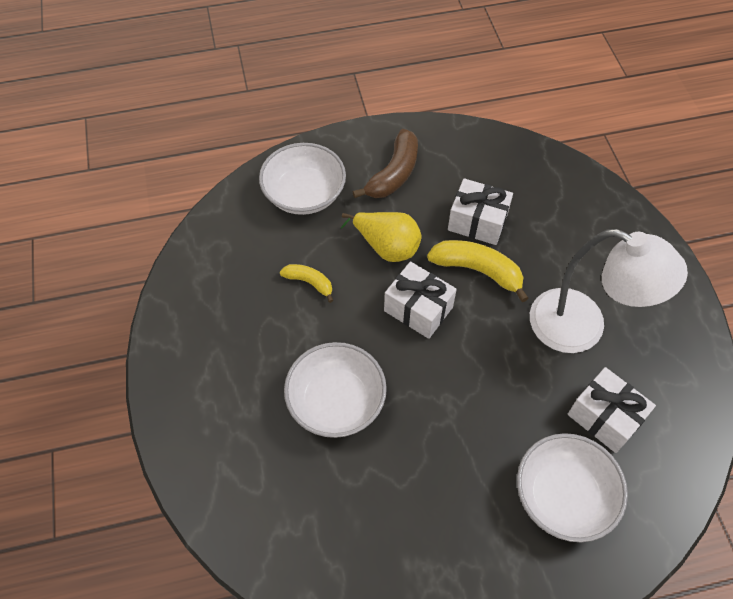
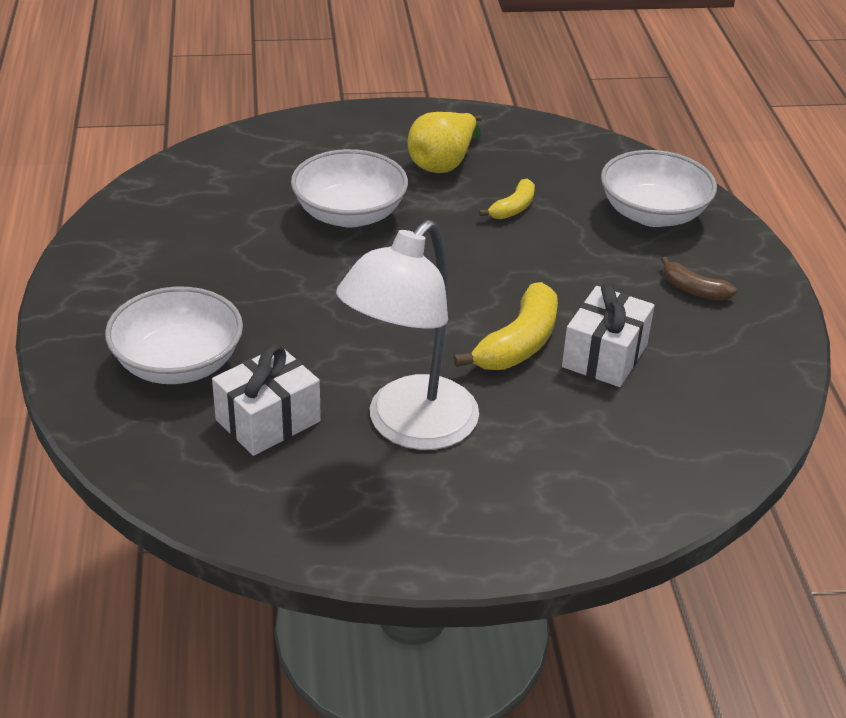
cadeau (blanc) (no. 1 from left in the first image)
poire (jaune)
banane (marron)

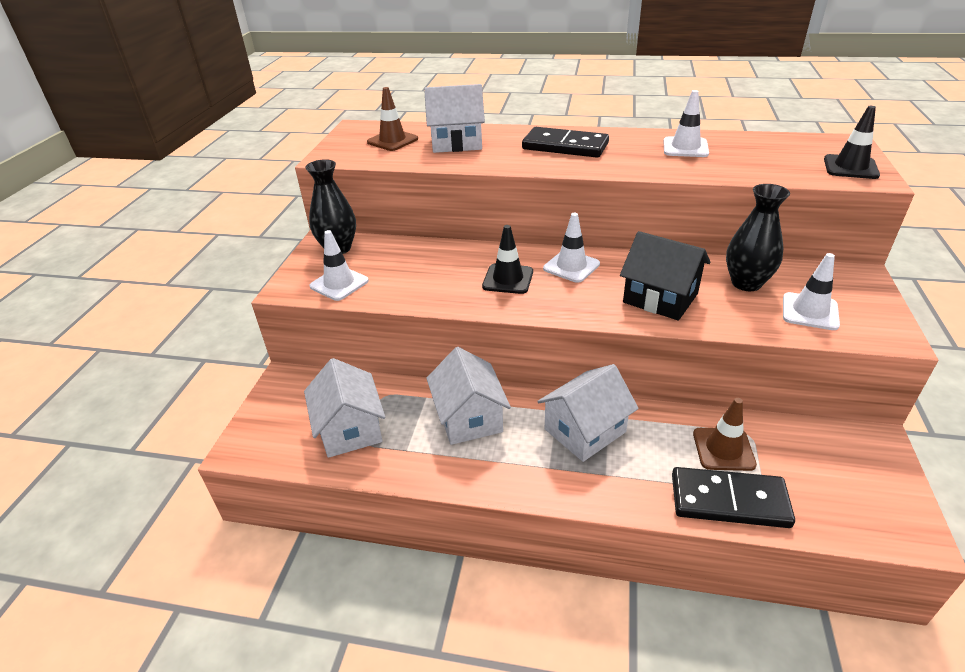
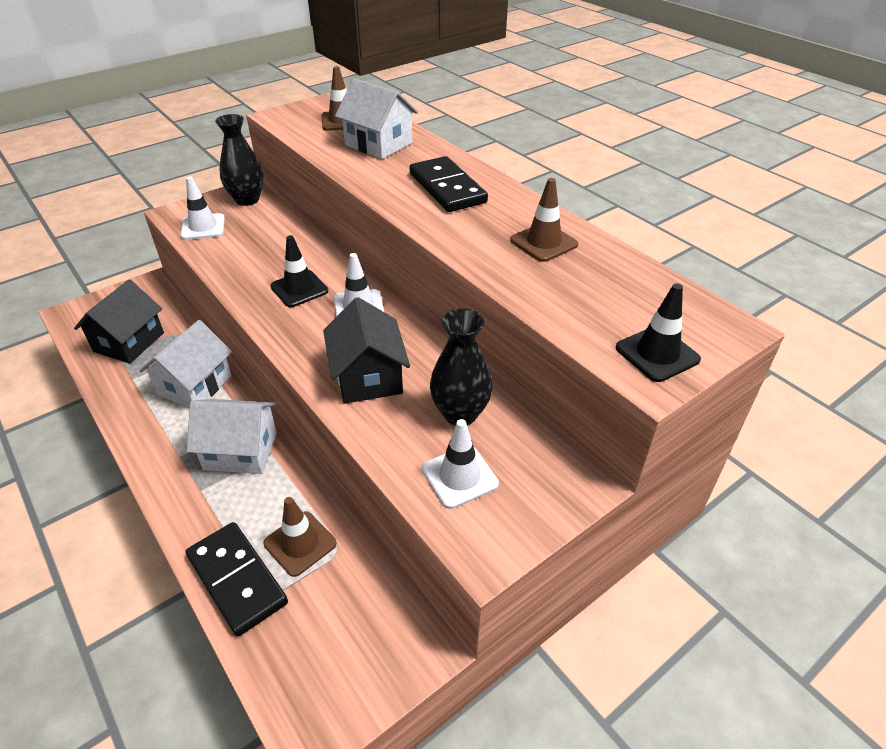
maison (noir) (no. 1 from left)
cône de chantier (marron) (no. 3 from left)

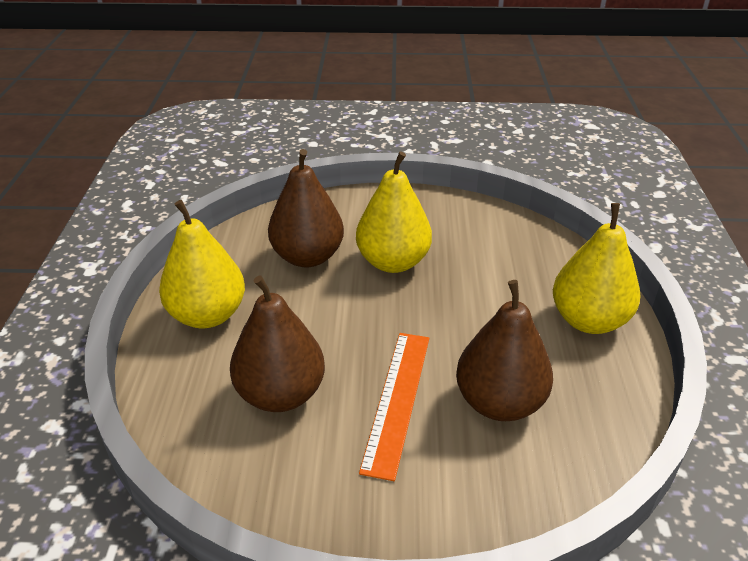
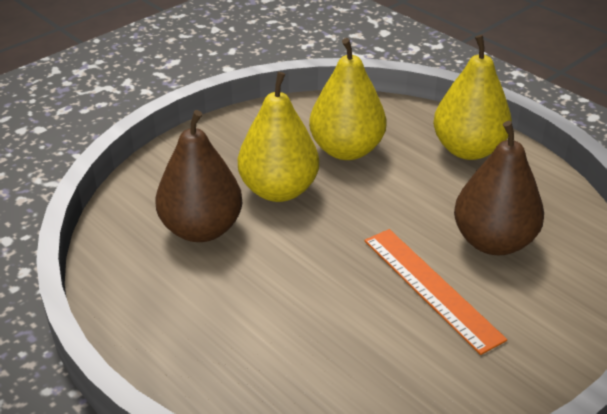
poire (marron) (no. 1 from left in the first image)
poire (jaune) (no. 2 from left)

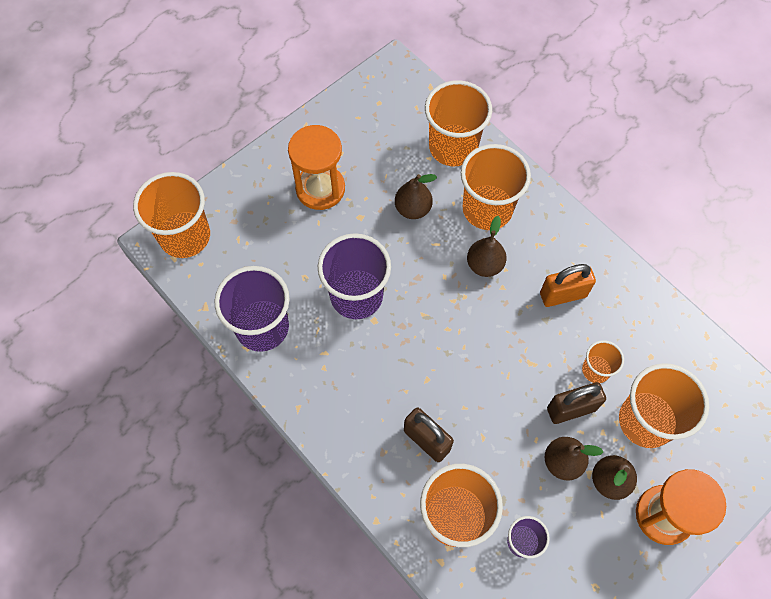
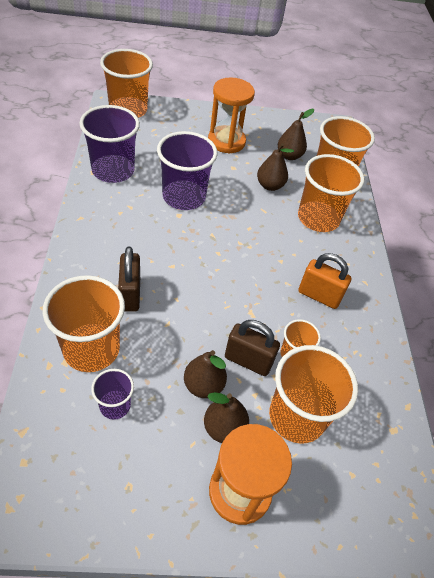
poire (marron) (no. 4 from left)

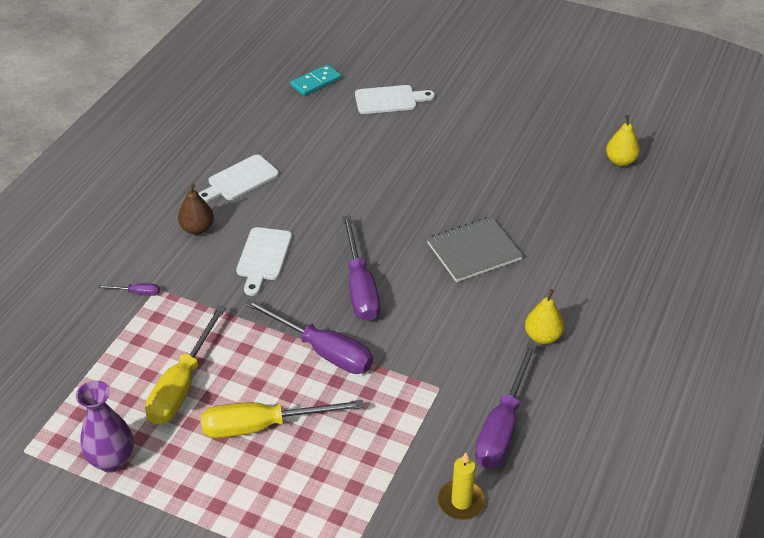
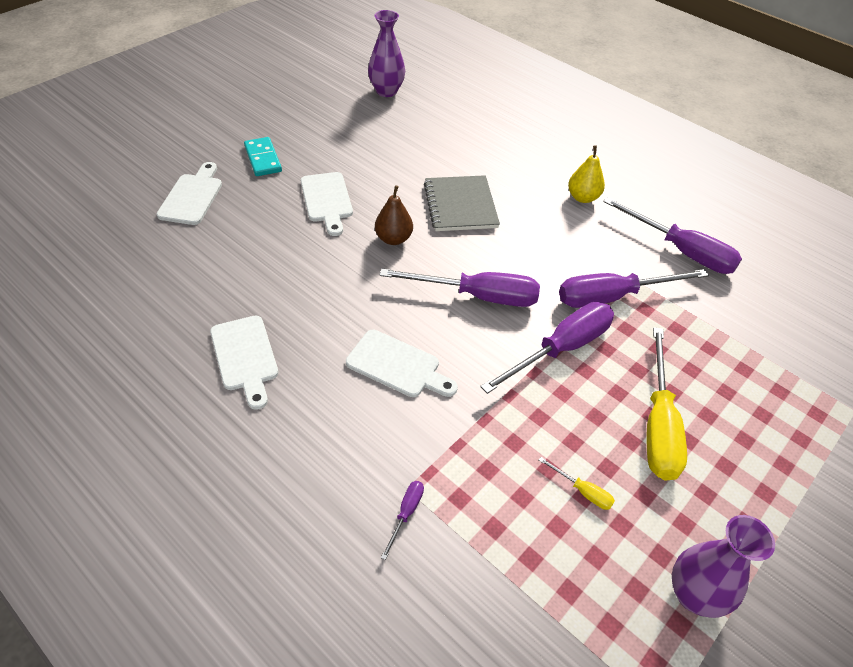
bougie (jaune)
planche à découper (blanc) (no. 3 from left)
tournevis (violet) (no. 4 from left)
poire (marron)
domino (turquoise)
vase (violet) (no. 1 from left)
tournevis (jaune) (no. 1 from left)

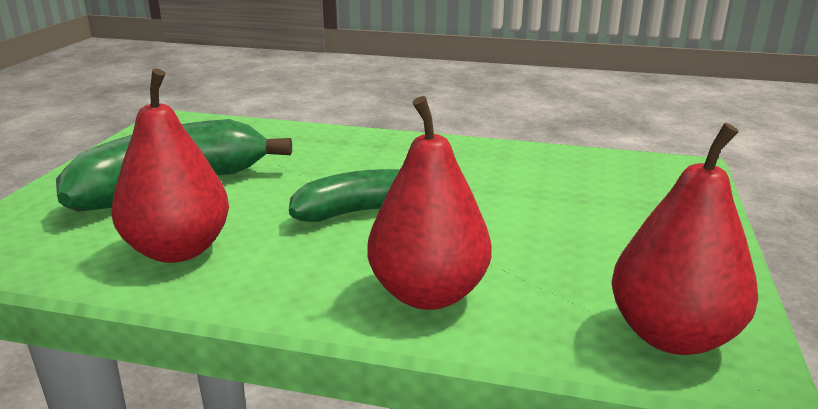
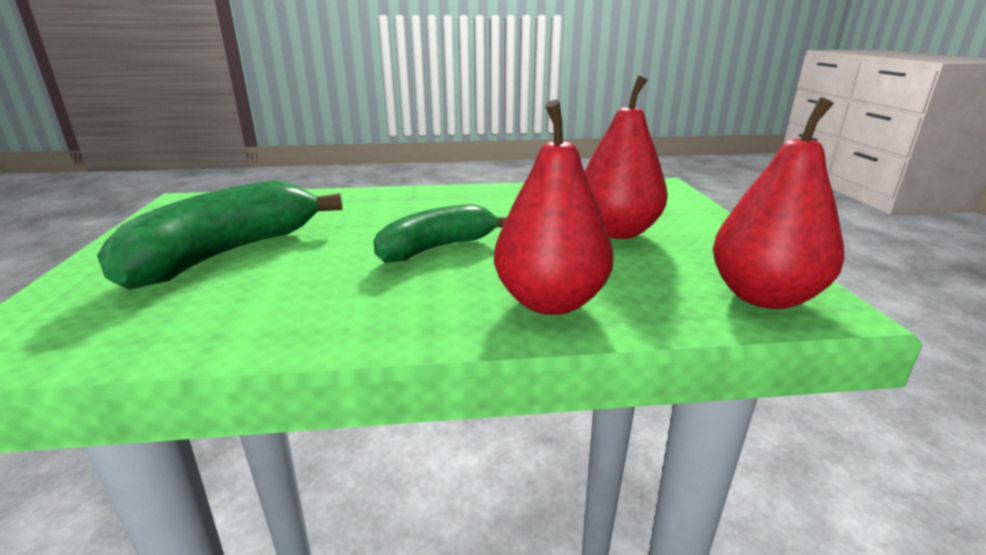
poire (rouge) (no. 2 from left)

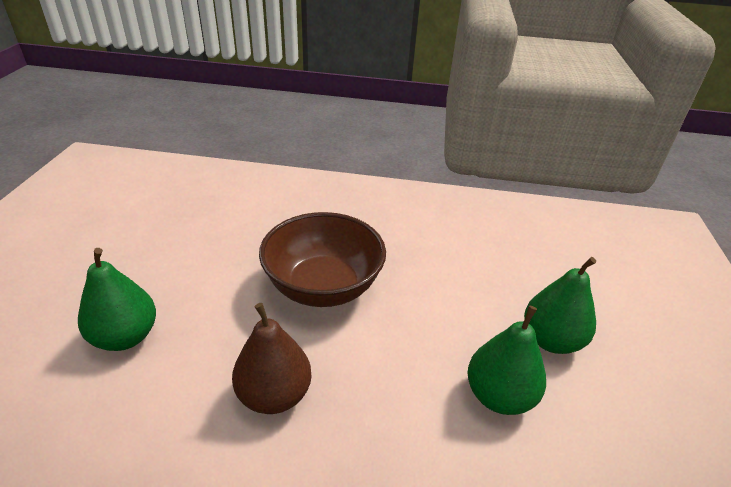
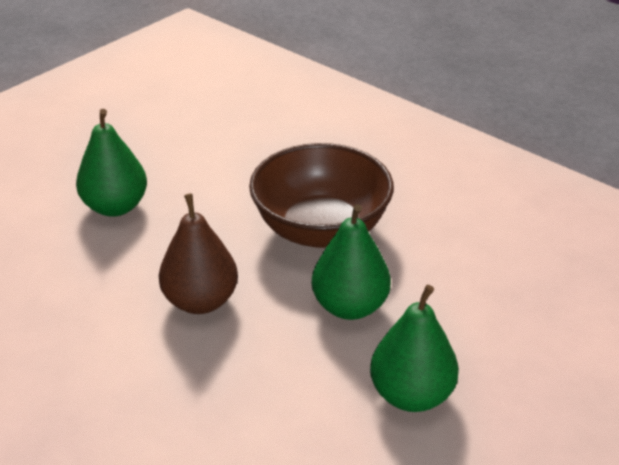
poire (vert) (no. 2 from left)

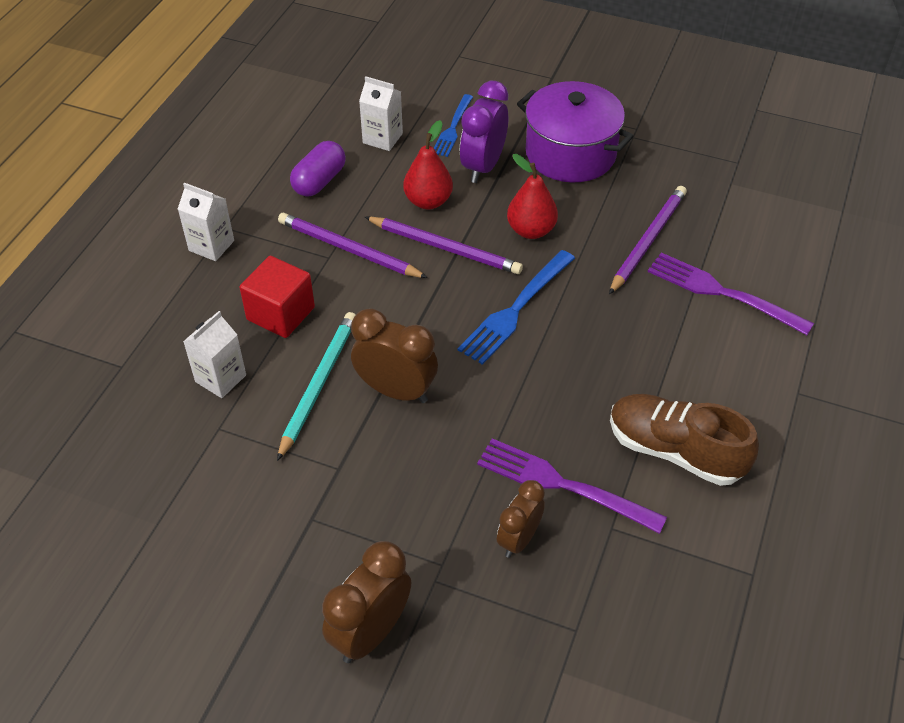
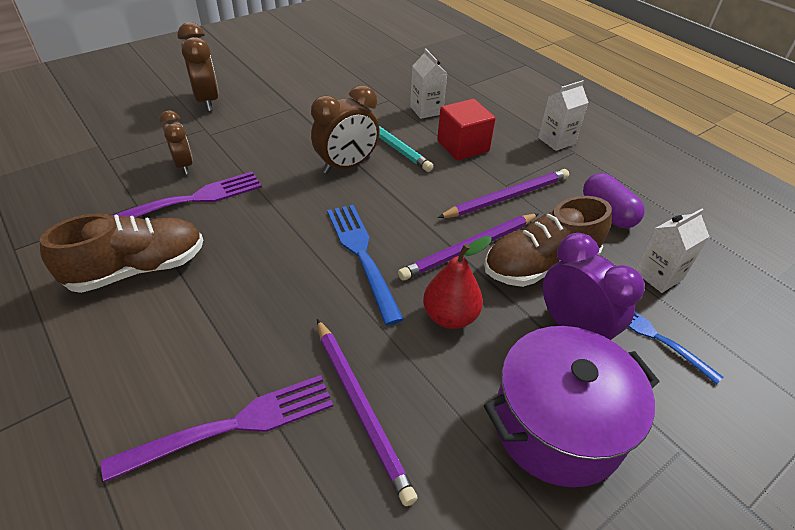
chaussure (marron) (no. 2 from left)

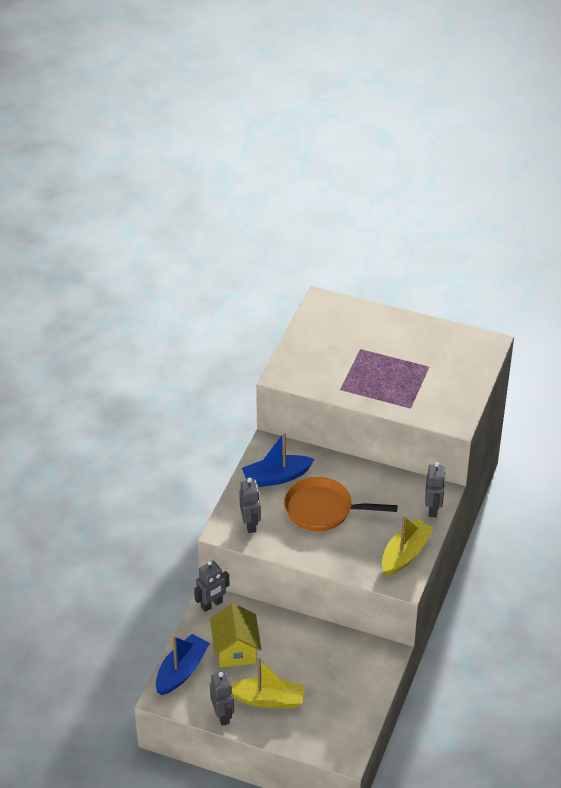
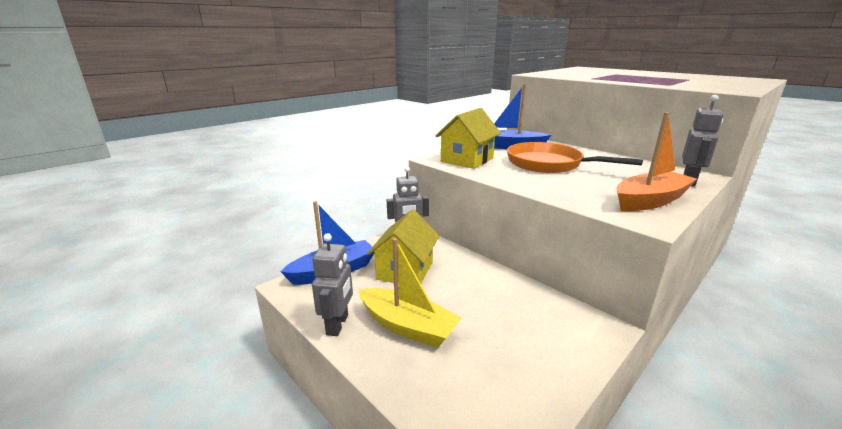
maison (jaune) (no. 2 from left)
bateau (orange)

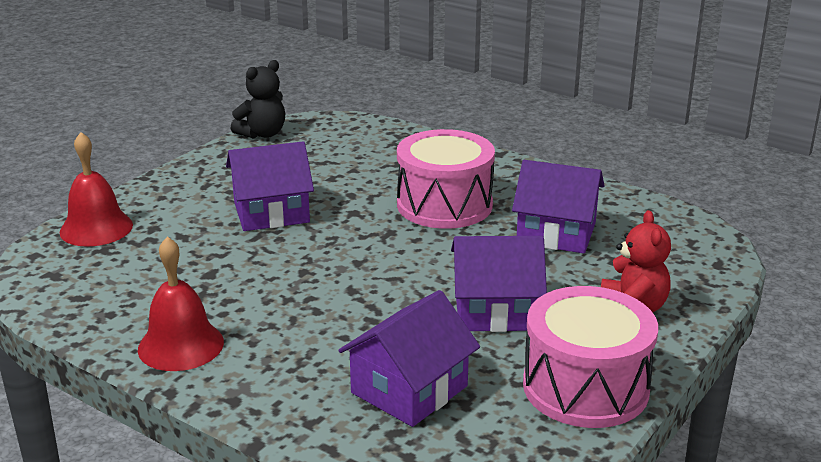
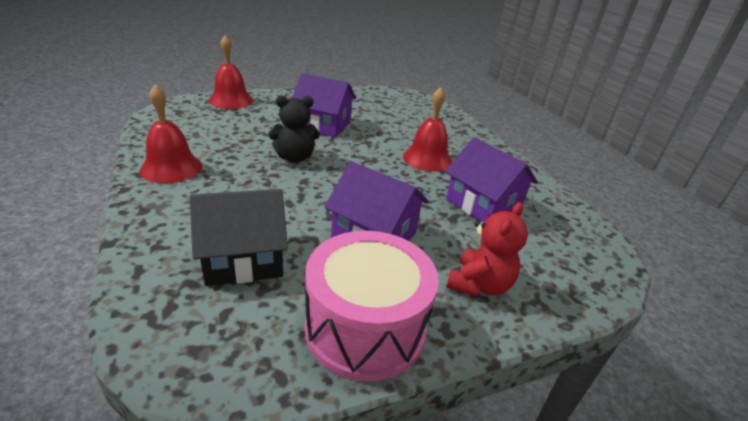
ours en peluche (noir)
cloche (rouge) (no. 3 from left)
maison (noir)

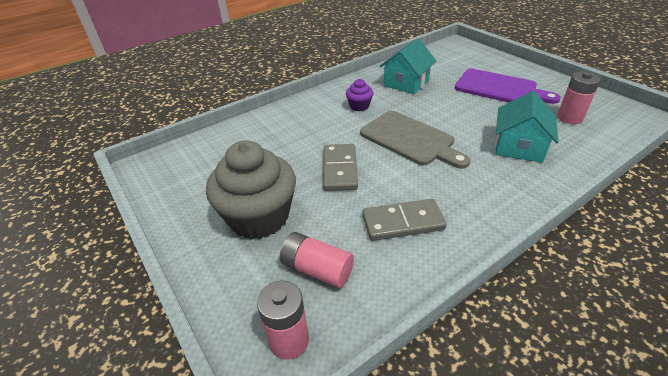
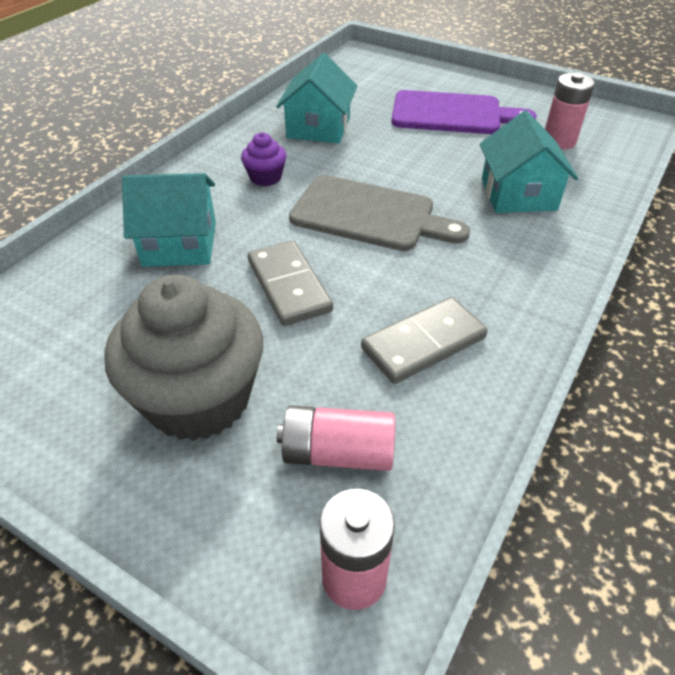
maison (turquoise) (no. 1 from left)

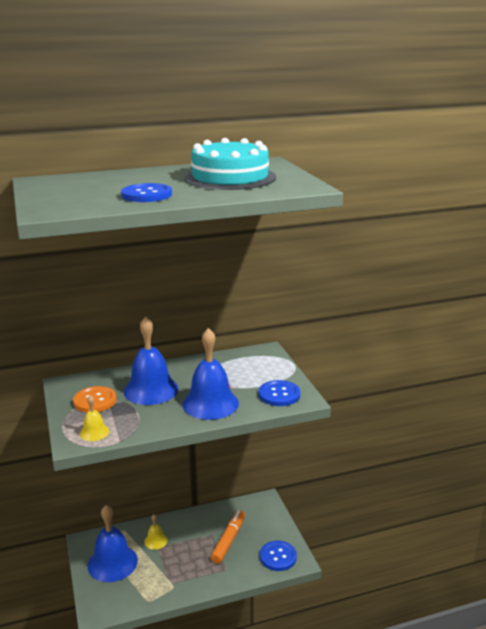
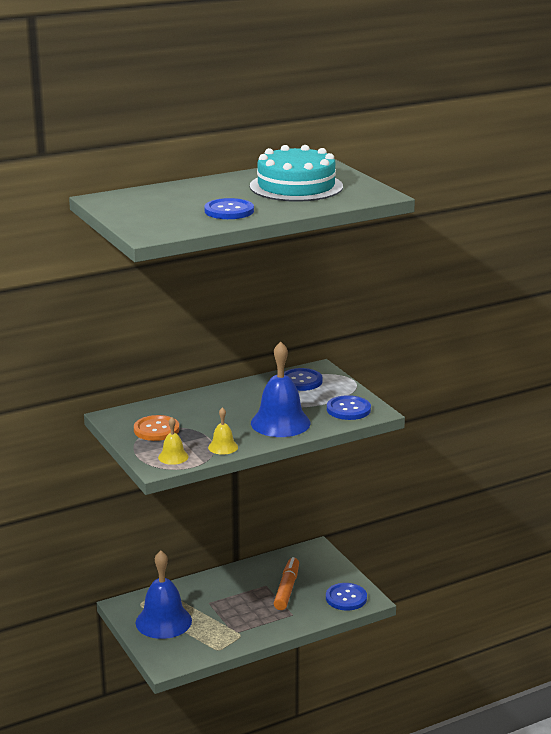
cloche (bleu) (no. 2 from left in the first image)
bouton (bleu) (no. 2 from left)
cloche (jaune) (no. 2 from left)

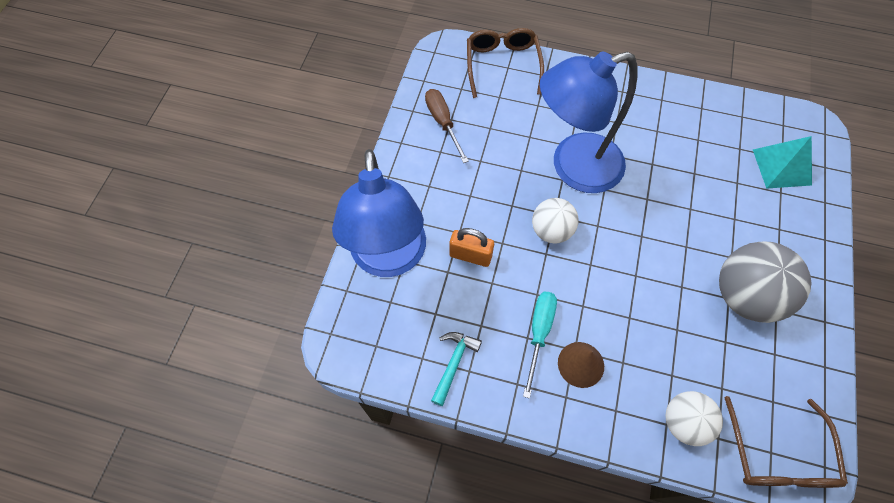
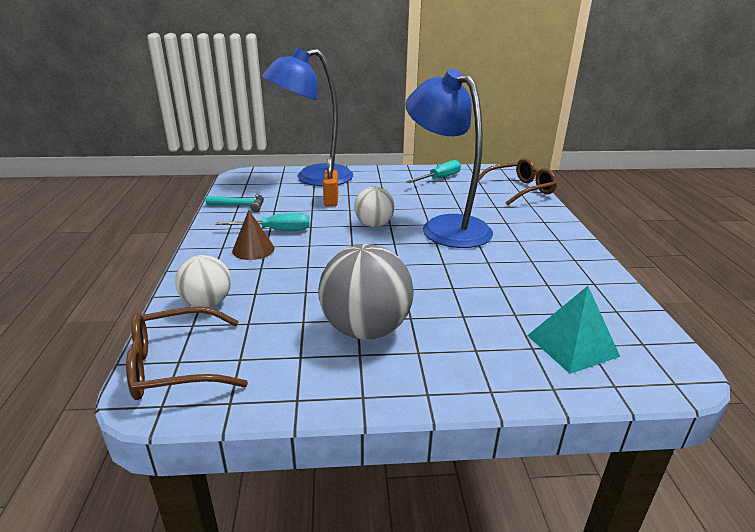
tournevis (turquoise) (no. 2 from left)

